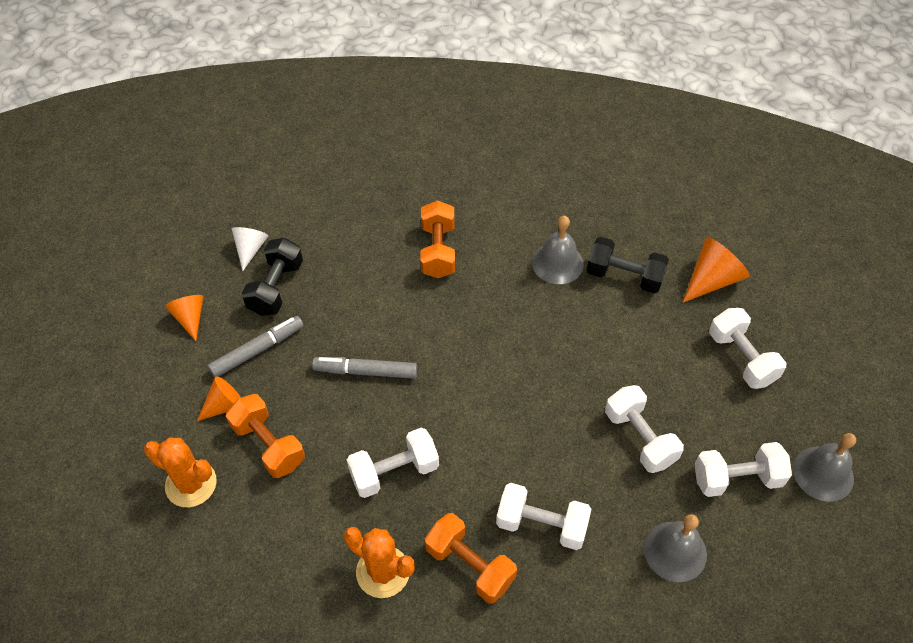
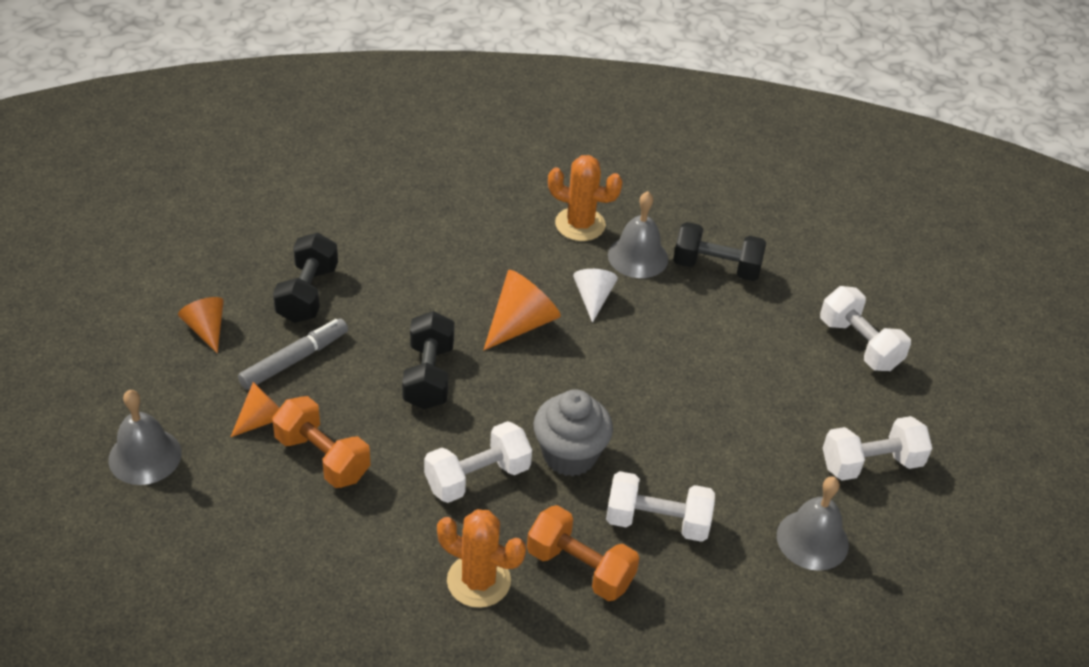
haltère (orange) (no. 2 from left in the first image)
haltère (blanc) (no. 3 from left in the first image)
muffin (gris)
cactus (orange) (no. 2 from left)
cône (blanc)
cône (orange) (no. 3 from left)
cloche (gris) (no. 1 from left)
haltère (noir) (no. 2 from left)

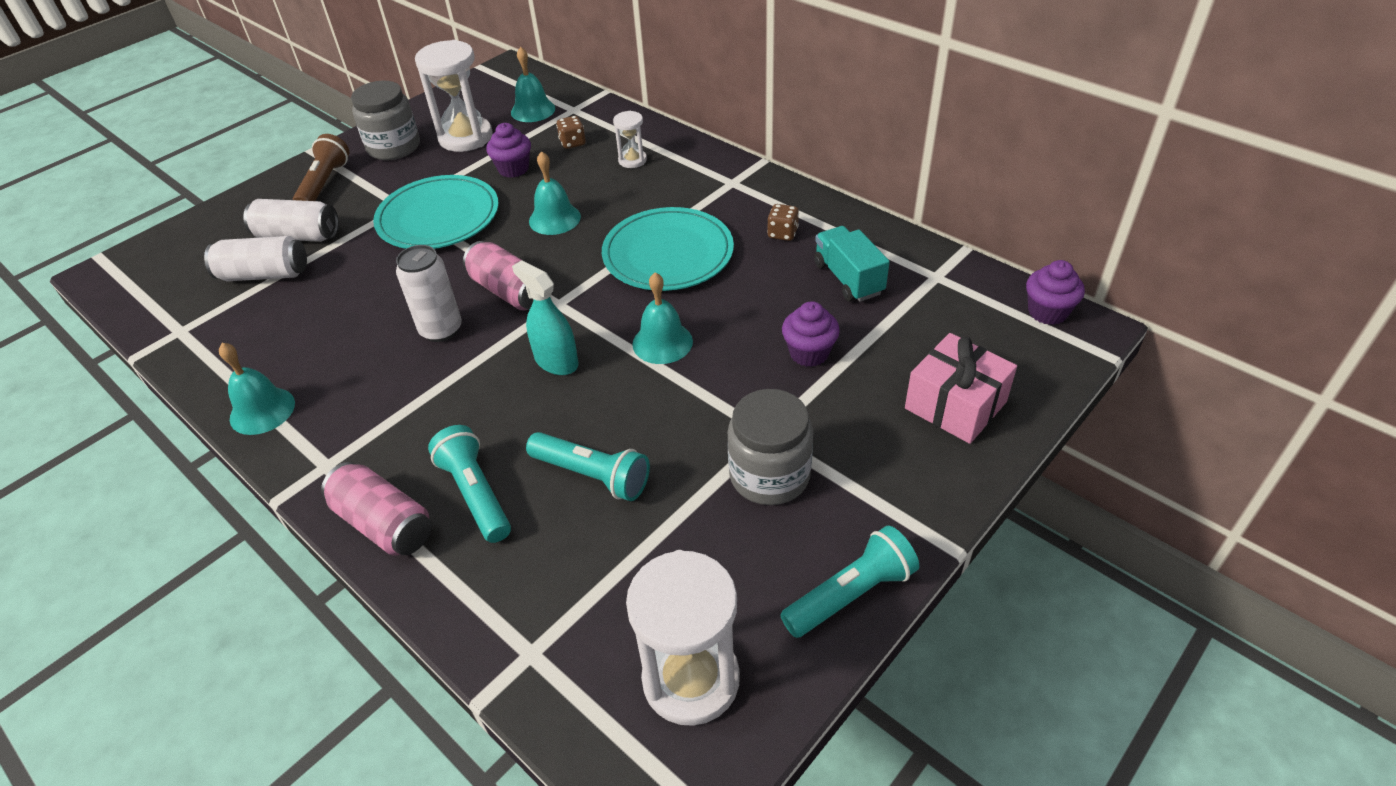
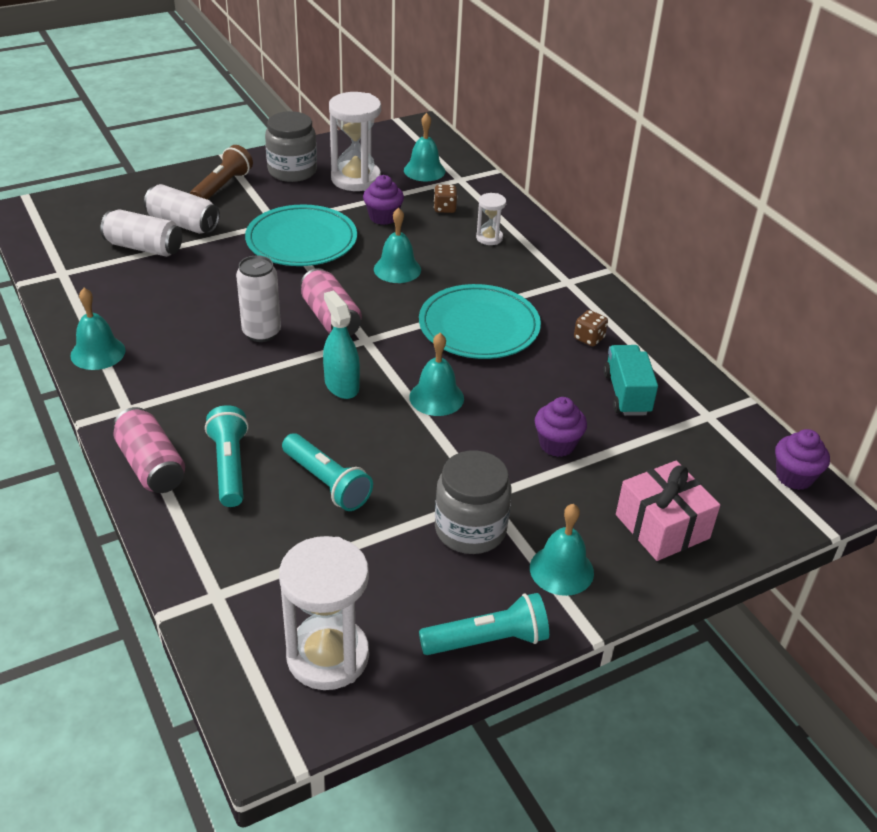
cloche (turquoise) (no. 5 from left)

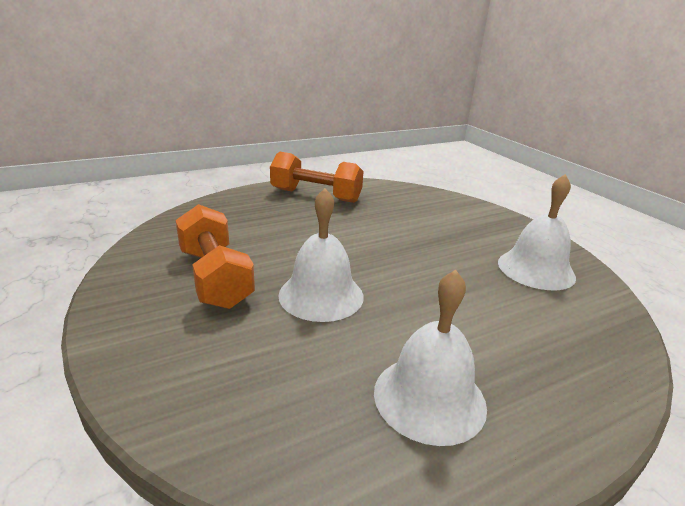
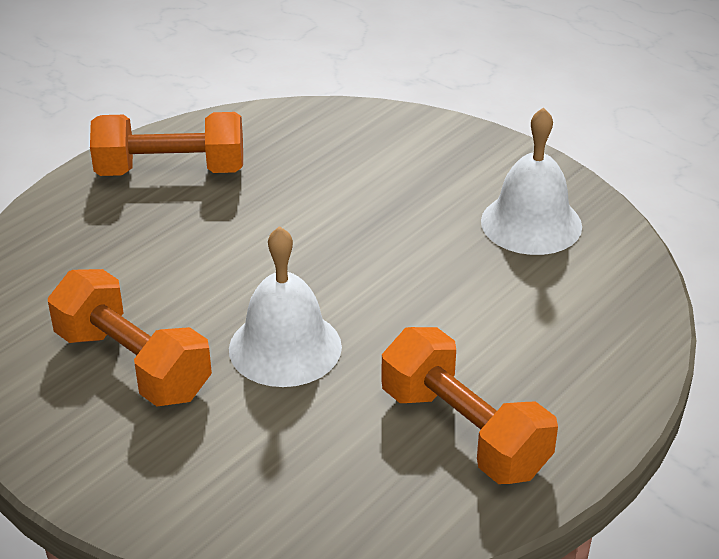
haltère (orange) (no. 3 from left)

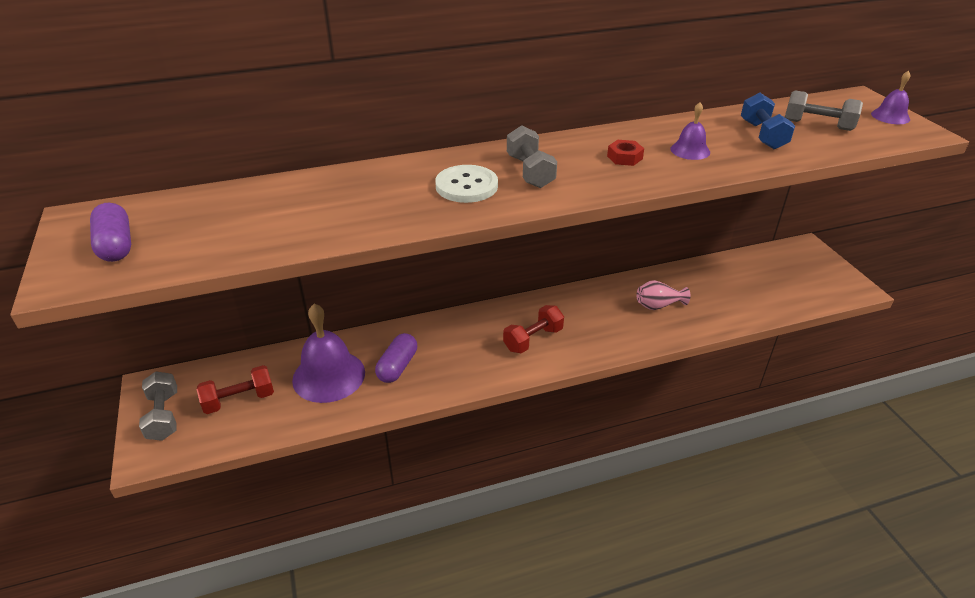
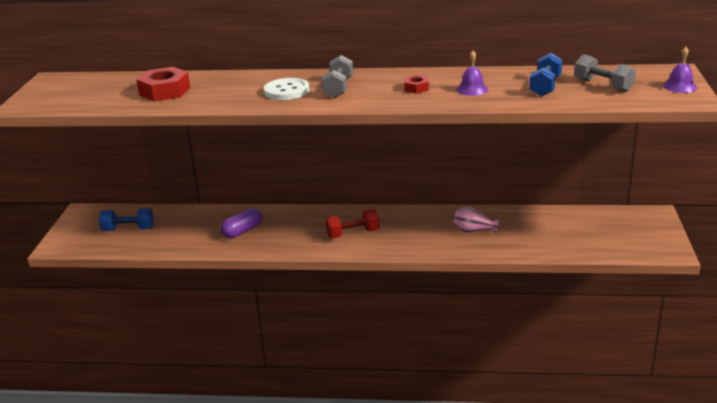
gélule (violet) (no. 1 from left in the first image)
haltère (gris) (no. 1 from left in the first image)
cloche (violet) (no. 1 from left in the first image)
écrou (rouge) (no. 1 from left)
haltère (bleu) (no. 1 from left)

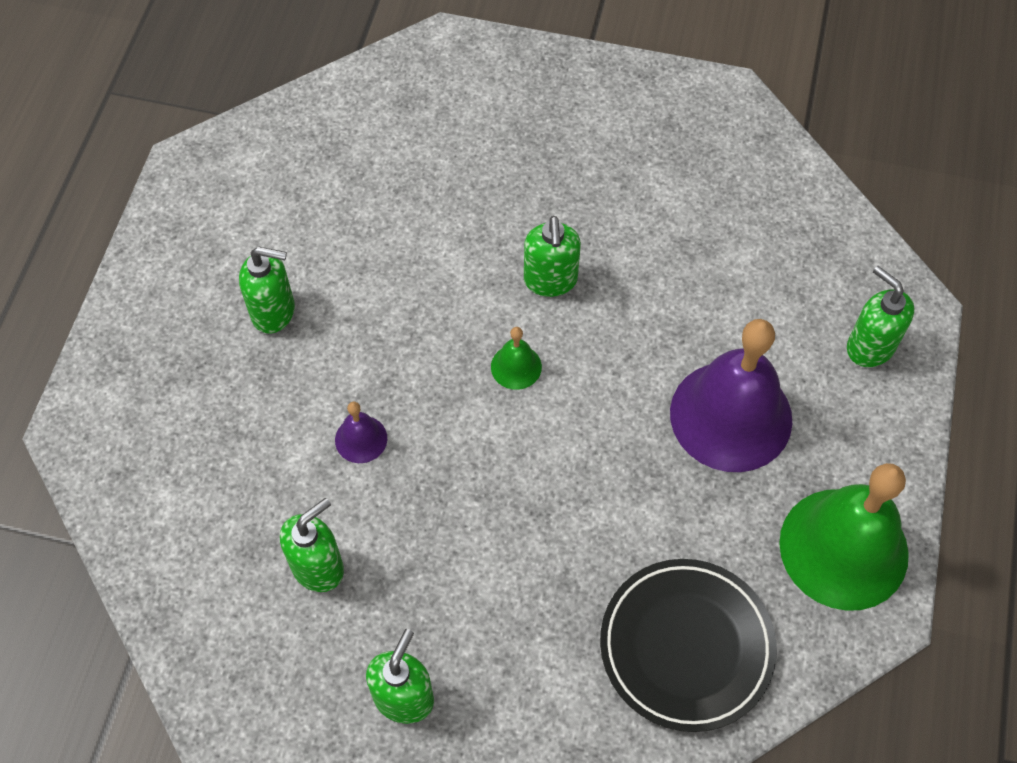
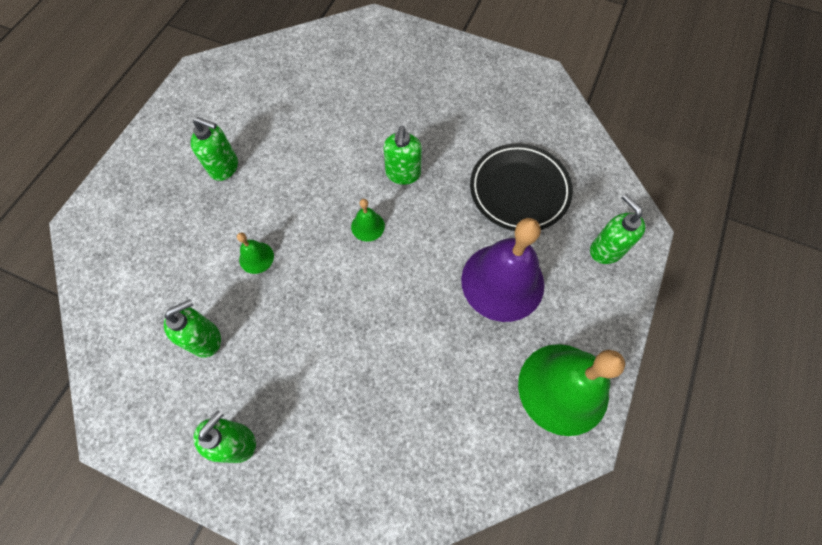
assiette (noir)
cloche (vert) (no. 1 from left)

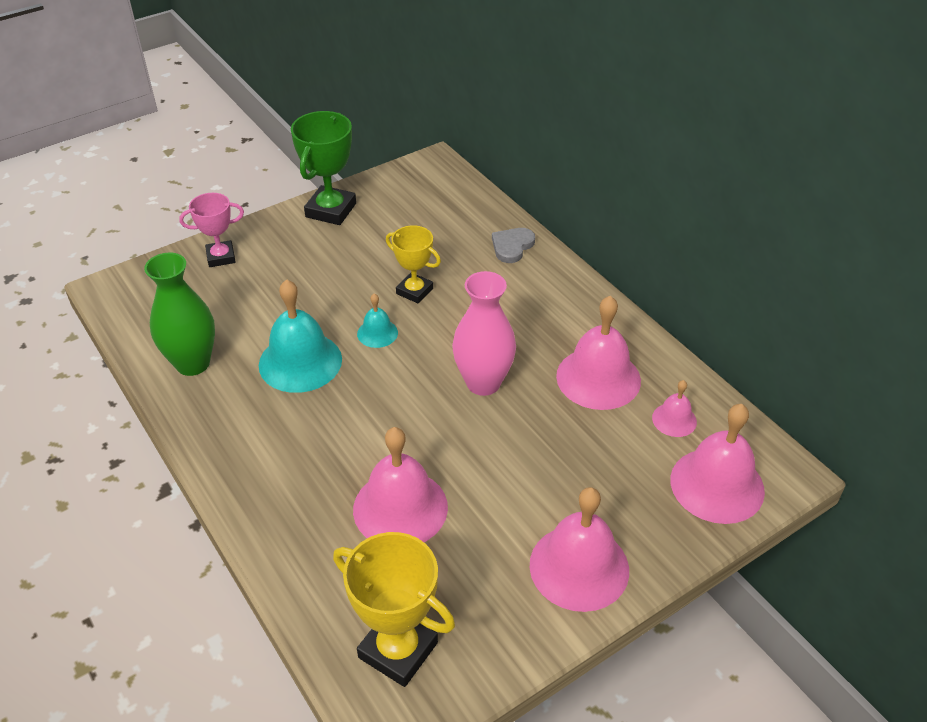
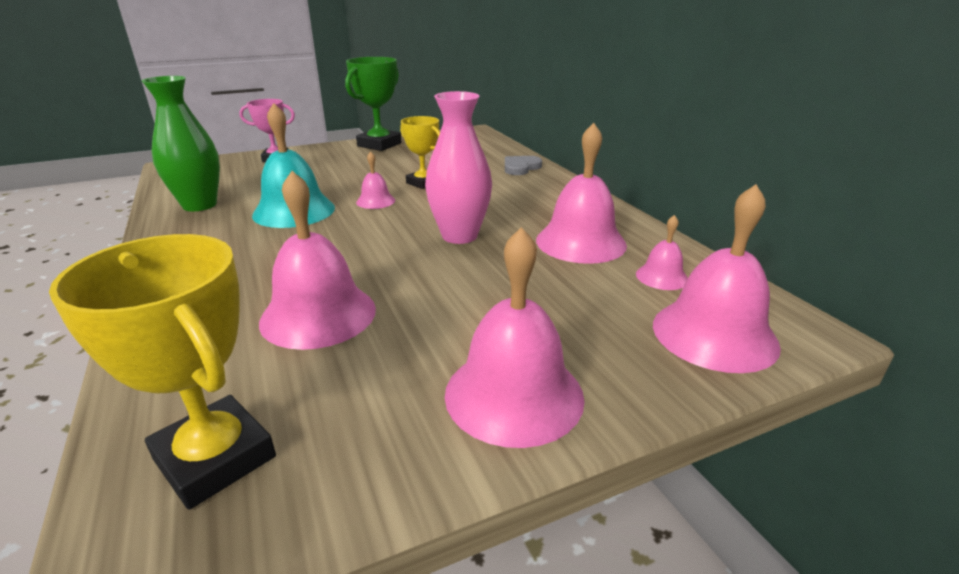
cloche (rose) (no. 2 from left)

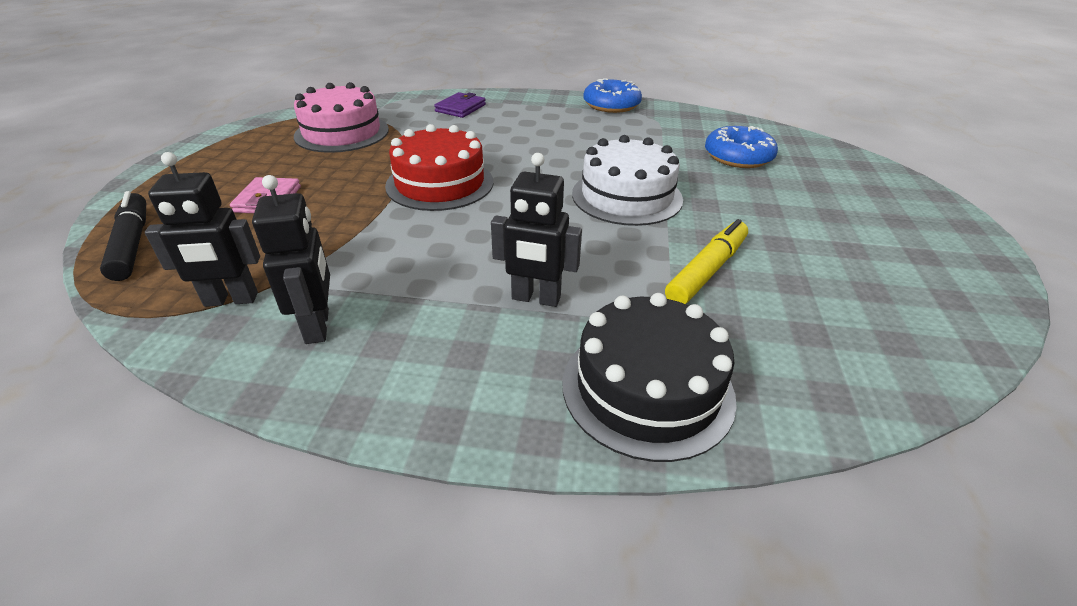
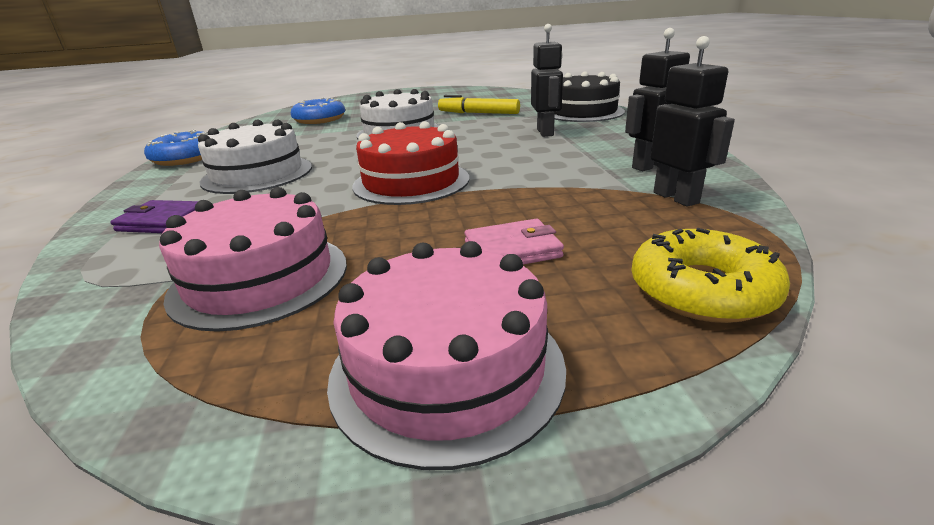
gâteau (blanc) (no. 1 from left)
gâteau (rose) (no. 2 from left)
beignet (jaune)

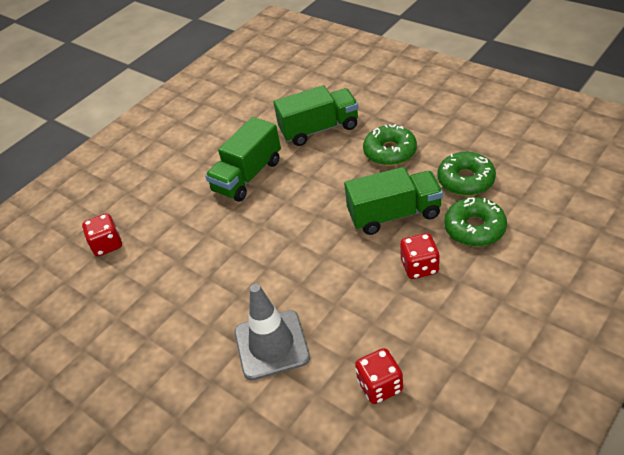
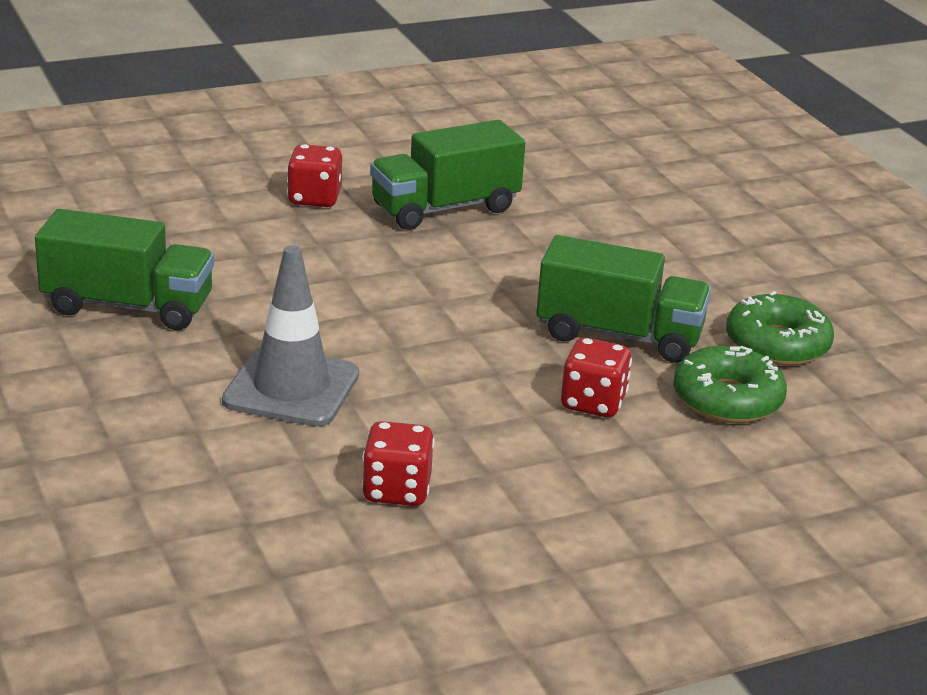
beignet (vert) (no. 1 from left in the first image)
dé (rouge) (no. 1 from left)
camion (vert) (no. 1 from left)

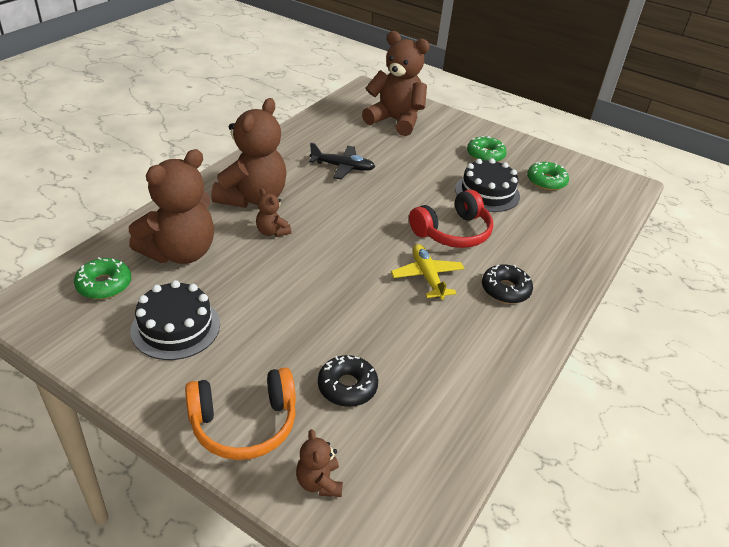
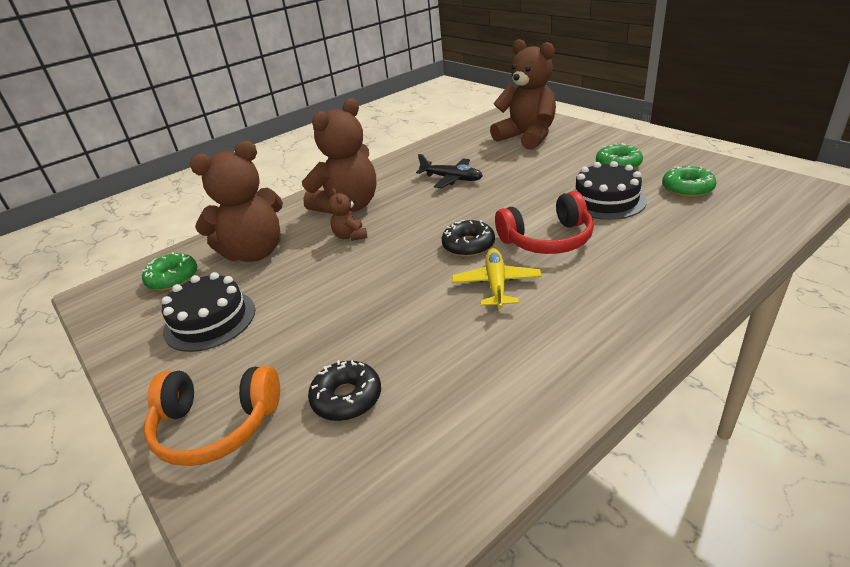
ours en peluche (marron) (no. 4 from left in the first image)
beignet (noir) (no. 2 from left)

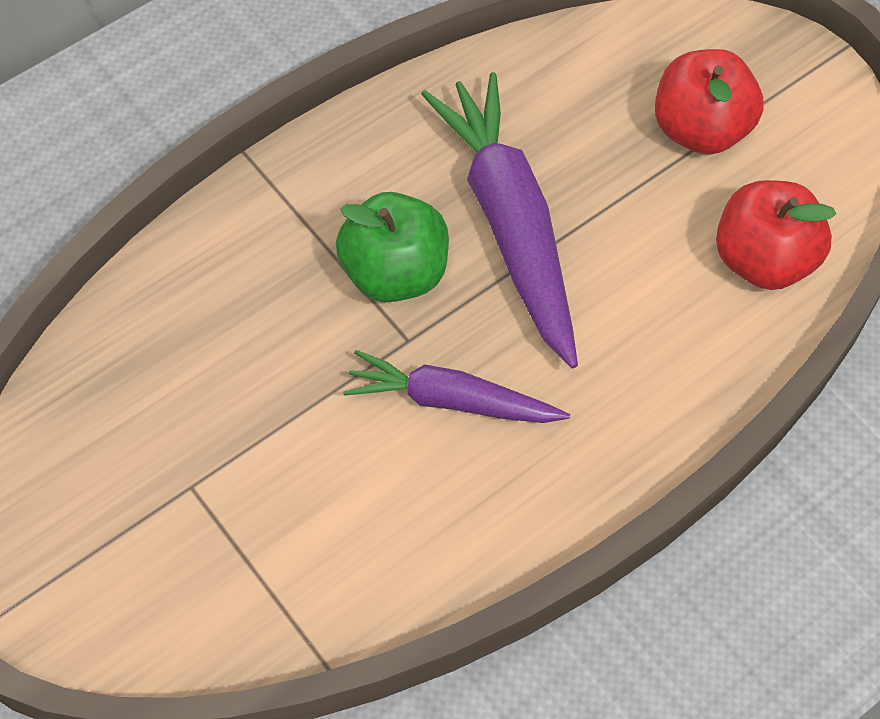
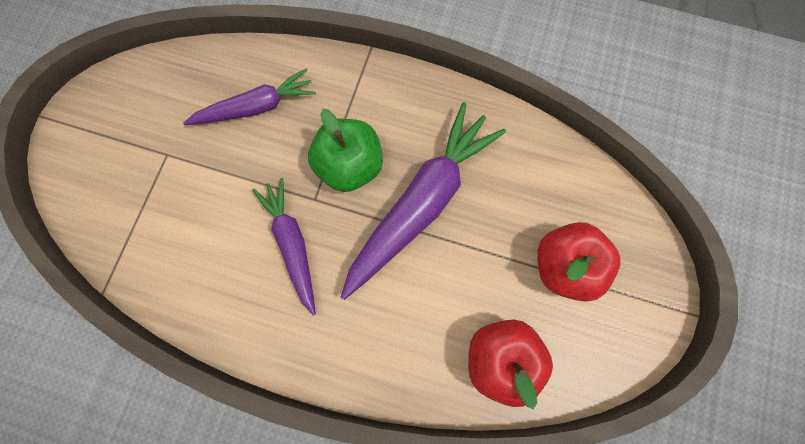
carotte (violet) (no. 1 from left)

